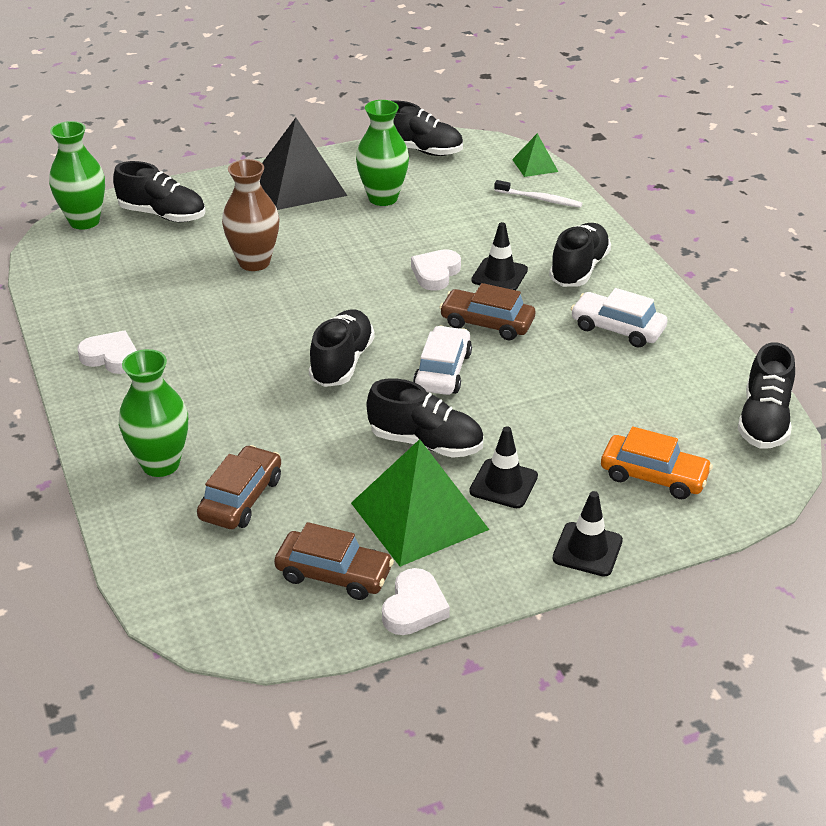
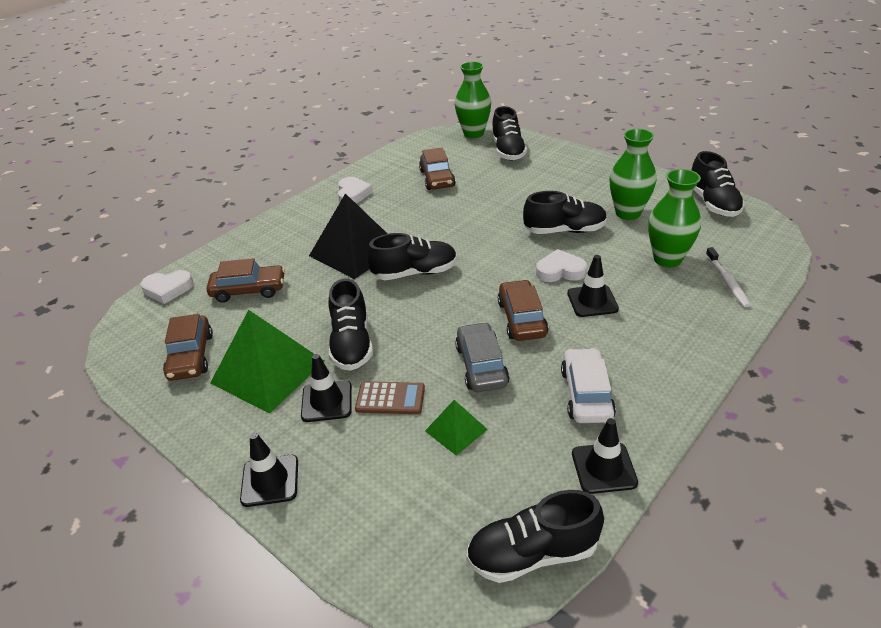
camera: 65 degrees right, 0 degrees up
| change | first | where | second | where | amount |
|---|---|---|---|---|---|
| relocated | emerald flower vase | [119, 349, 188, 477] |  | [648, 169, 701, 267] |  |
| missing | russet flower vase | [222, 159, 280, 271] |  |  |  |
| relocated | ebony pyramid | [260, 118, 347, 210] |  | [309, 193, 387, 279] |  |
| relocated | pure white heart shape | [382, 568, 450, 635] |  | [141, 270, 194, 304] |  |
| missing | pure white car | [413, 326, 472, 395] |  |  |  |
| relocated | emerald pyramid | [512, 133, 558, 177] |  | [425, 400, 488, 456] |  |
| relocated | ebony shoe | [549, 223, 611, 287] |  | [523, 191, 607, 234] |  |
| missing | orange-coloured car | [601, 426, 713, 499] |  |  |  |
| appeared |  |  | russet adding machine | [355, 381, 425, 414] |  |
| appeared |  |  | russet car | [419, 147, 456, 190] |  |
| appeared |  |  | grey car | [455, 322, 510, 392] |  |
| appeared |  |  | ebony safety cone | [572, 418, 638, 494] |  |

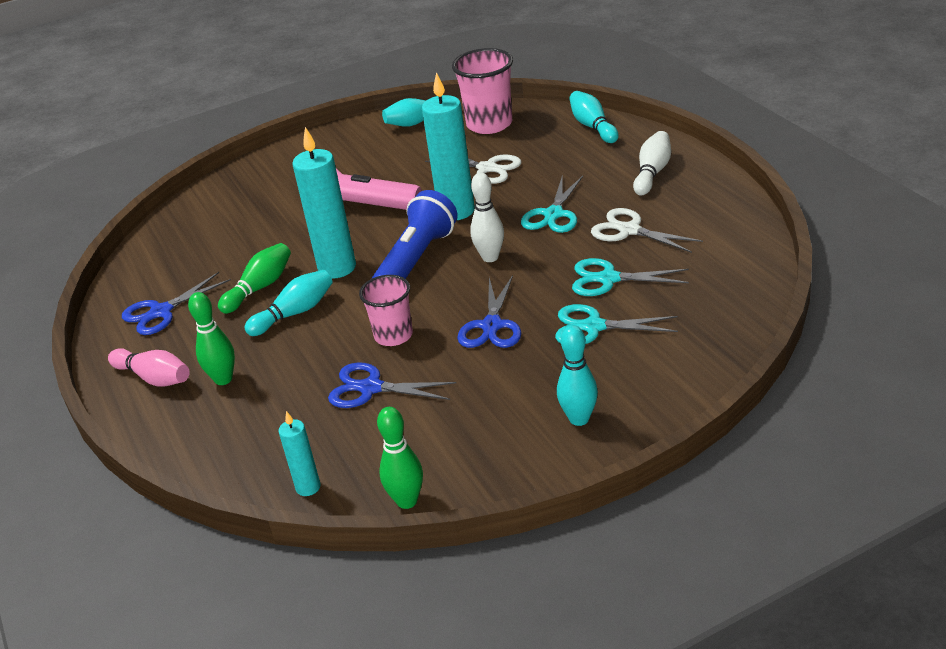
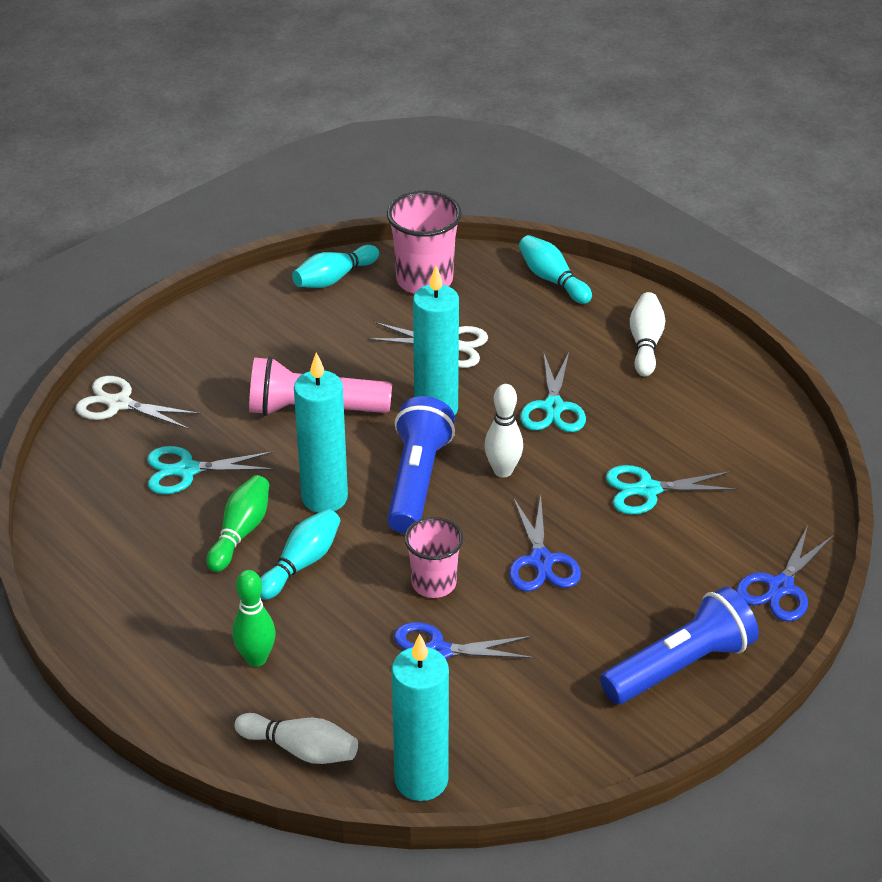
camera: 20 degrees left, 5 degrees up
| change | first | where | second | where | amount |
|---|---|---|---|---|---|
| missing | rosy skittle | [108, 348, 190, 386] |  |  |  |
| relocated | royal blue scissors | [122, 272, 231, 335] |  | [736, 526, 834, 622] |  |
| size | teal candle | [279, 411, 320, 496] |  | [391, 634, 449, 801] | x1.93 |
| missing | emerald skittle | [377, 407, 423, 509] |  |  |  |
| relocated | teal scissors | [555, 304, 678, 344] |  | [147, 446, 275, 494] |  |
| exchanged | teal skittle | [557, 325, 598, 426] | royal blue pocket torch | [600, 587, 759, 704] |  |
| relocated | pure white scissors | [591, 208, 703, 253] |  | [76, 376, 200, 429] |  |
| appeared |  |  | pure white skittle | [234, 713, 358, 764] |  |

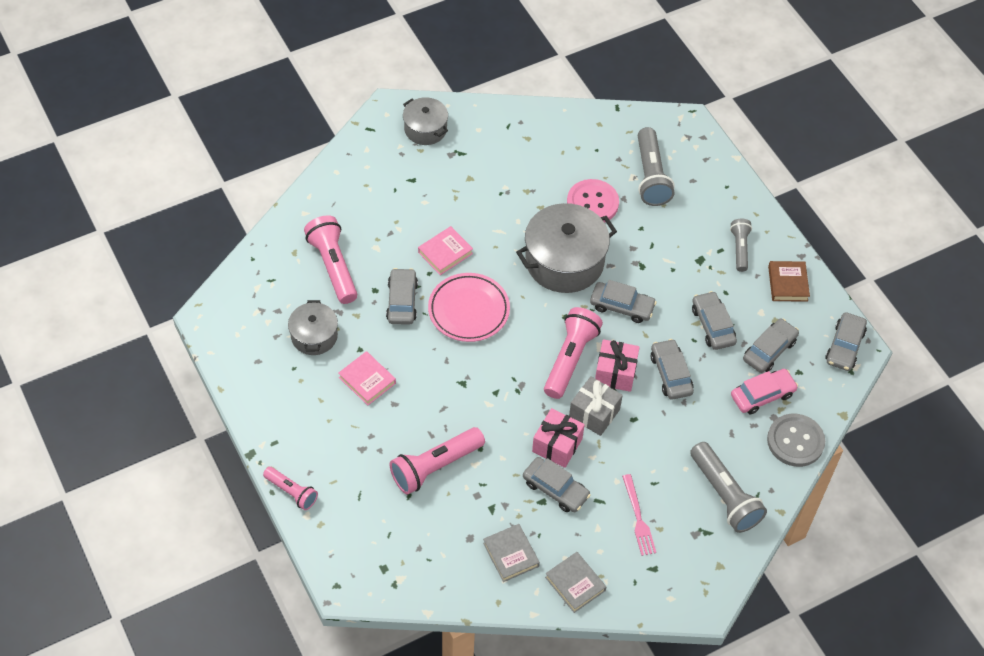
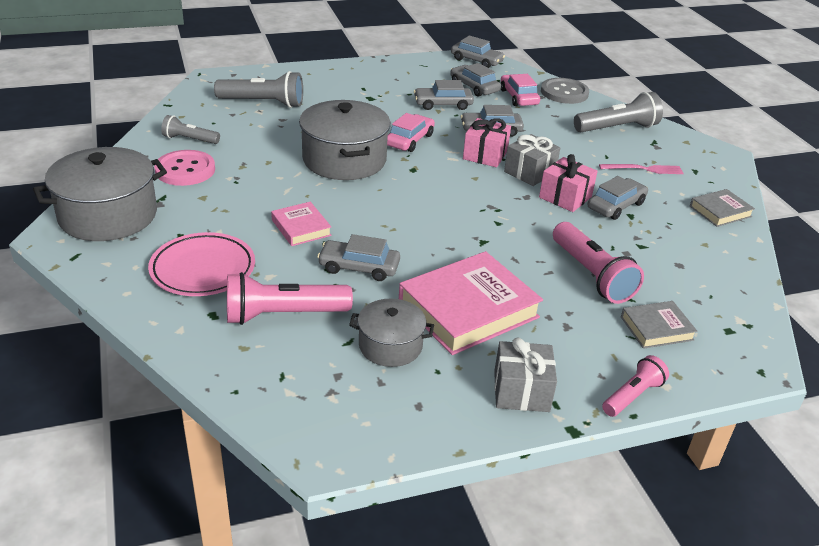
camera: 80 degrees left, 20 degrees down
| change | first | where | second | where | amount |
|---|---|---|---|---|---|
| size | rosy hardcover | [339, 351, 396, 405] |  | [399, 251, 543, 355] | x1.93 |
| size | grey cooking pot | [403, 97, 448, 145] |  | [33, 147, 167, 241] | x1.76 |
| relocated | rosy dinner plate | [428, 273, 510, 342] |  | [148, 232, 255, 296] |  |
| relocated | grey hardcover | [483, 524, 540, 582] |  | [621, 301, 698, 349] |  |
| missing | rosy pocket torch | [544, 307, 603, 399] |  |  |  |
| relocated | rosy sewing button | [567, 179, 619, 223] |  | [154, 150, 215, 186] |  |
| colour | grey car | [590, 280, 657, 323] | rosy car | [387, 113, 435, 152] |  |
| relocated | grey pocket torch | [730, 219, 752, 272] |  | [161, 115, 220, 144] |  |
| missing | russet hardcover | [768, 261, 810, 302] |  |  |  |
| appeared |  |  | grey gift | [494, 338, 557, 412] |  |

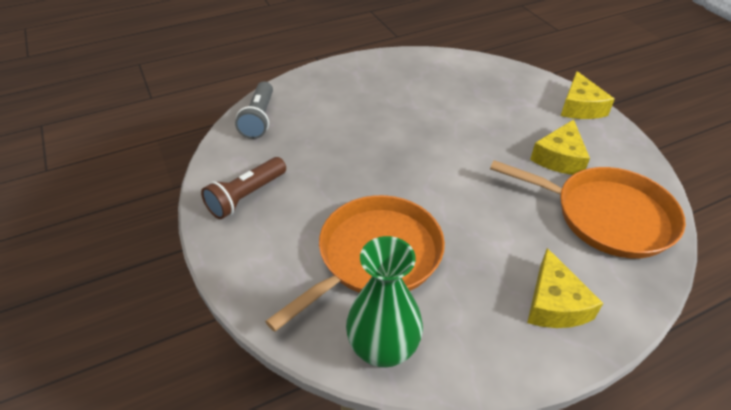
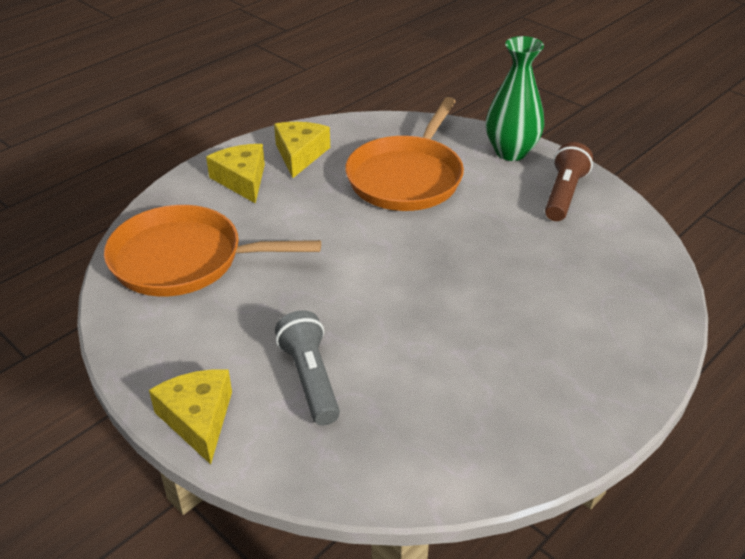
camera: 160 degrees right, 5 degrees down
| change | first | where | second | where | amount |
|---|---|---|---|---|---|
| relocated | grey pocket torch | [235, 82, 273, 139] |  | [275, 310, 340, 426] |  |
| relocated | emerald flower vase | [346, 236, 423, 368] |  | [486, 36, 544, 161] |  |
| relocated | yellow cheese wedge | [530, 120, 590, 175] |  | [274, 122, 330, 178] |  |

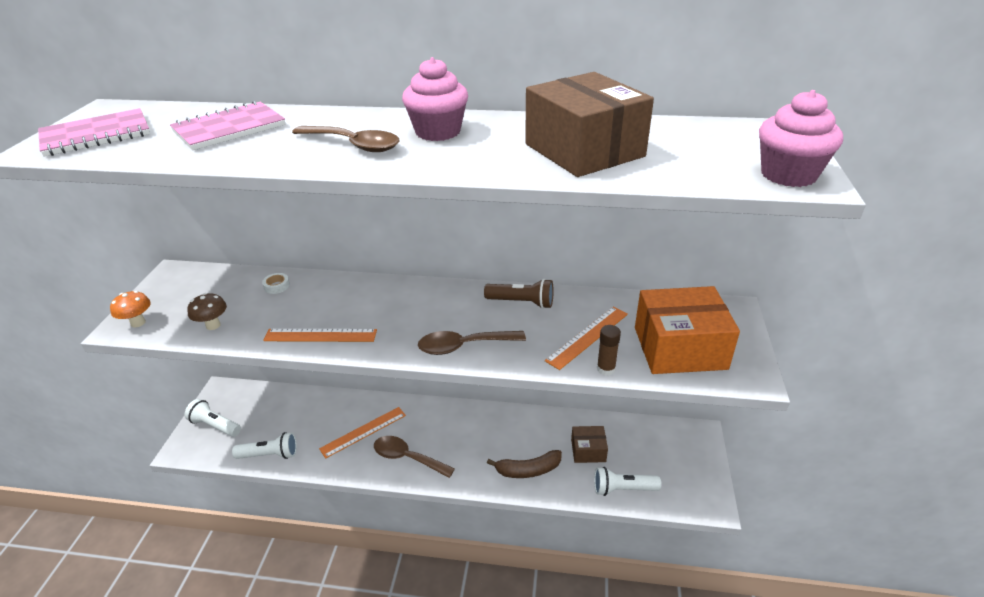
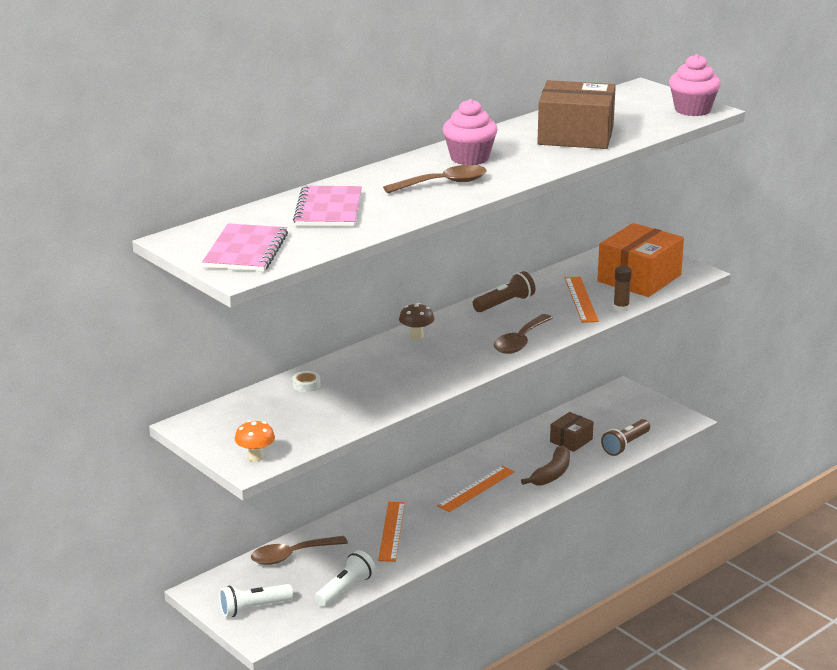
camera: 50 degrees left, 10 degrees down
| change | first | where | second | where | amount |
|---|---|---|---|---|---|
| relocated | russet mushroom | [187, 293, 227, 330] |  | [399, 303, 434, 339] |  |
| relocated | orange-coloured measuring stick | [263, 329, 377, 342] |  | [437, 466, 515, 512] |  |
| relocated | russet tablespoon | [374, 436, 455, 478] |  | [251, 536, 348, 565] |  |
| colour | pure white pocket torch | [594, 467, 661, 496] | russet pocket torch | [601, 419, 650, 456] |  |

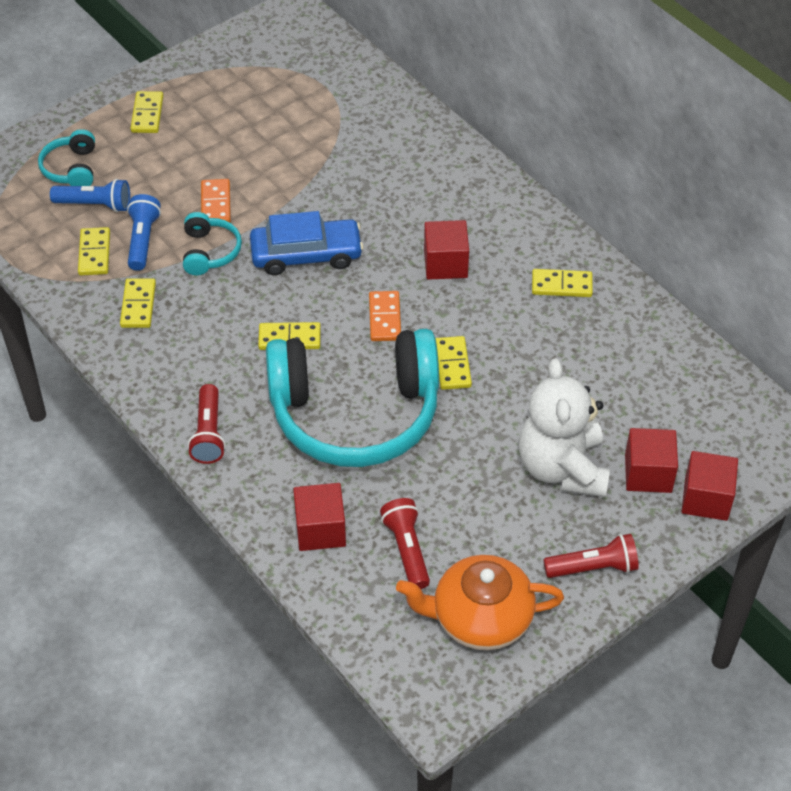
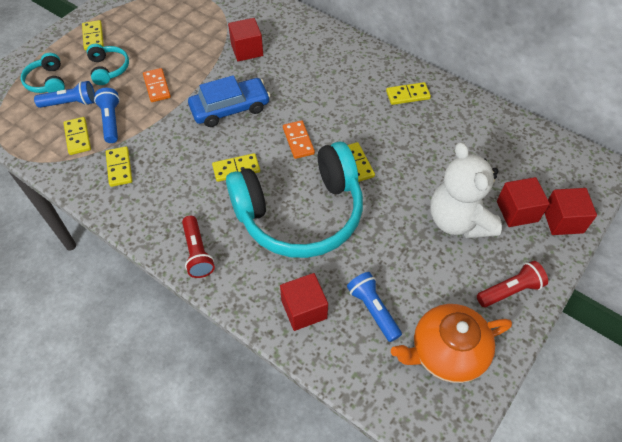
camera: 15 degrees left, 5 degrees up
| change | first | where | second | where | amount |
|---|---|---|---|---|---|
| relocated | teal over-ear headphones | [183, 212, 242, 275] |  | [87, 44, 129, 85] |  |
| colour | red pocket torch | [380, 498, 430, 589] | royal blue pocket torch | [347, 272, 402, 342] |  |
| relocated | red cube | [424, 220, 469, 280] |  | [228, 18, 263, 61] |  |

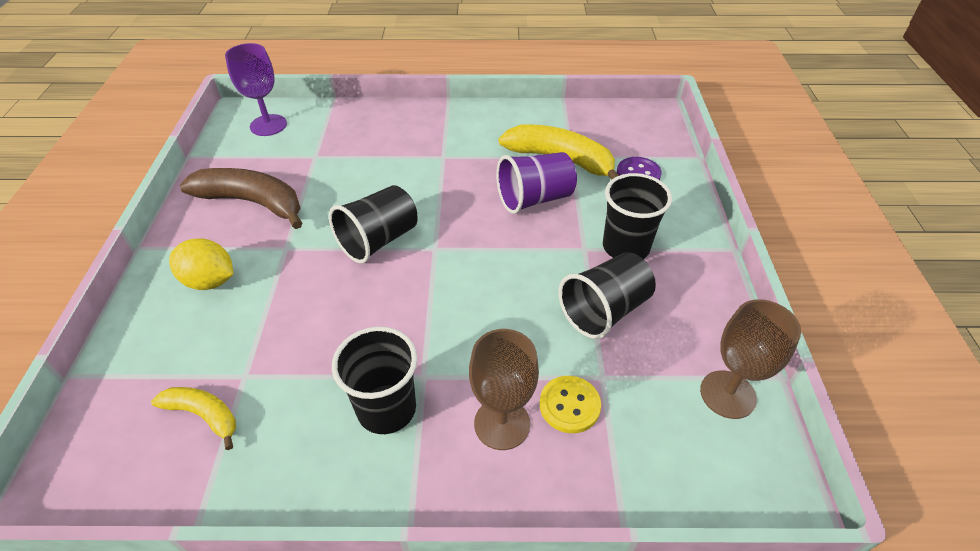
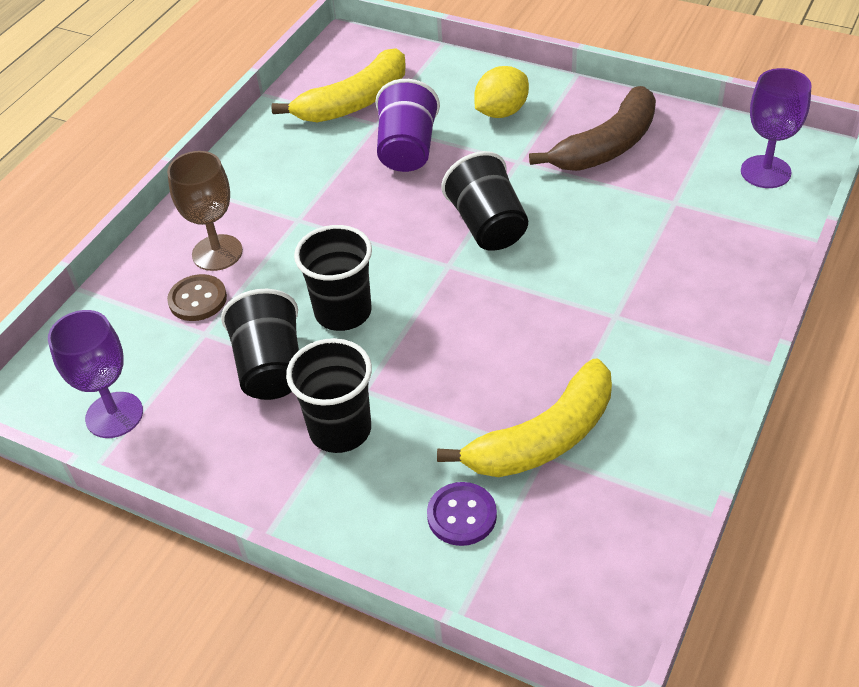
camera: 120 degrees right, 0 degrees up
| change | first | where | second | where | amount |
|---|---|---|---|---|---|
| size | yellow banana fruit | [151, 387, 236, 450] |  | [271, 48, 406, 122] | x1.80 |
| relocated | ebony beaker | [332, 326, 417, 434] |  | [294, 225, 372, 331] |  |
| relocated | violet beaker | [496, 152, 577, 214] |  | [375, 79, 440, 172] |  |
| colour | yellow sewing button | [540, 376, 601, 433] | russet sewing button | [167, 274, 227, 321] |  |
| colour | russet wine glass | [700, 299, 801, 419] | violet wine glass | [48, 310, 143, 438] |  |

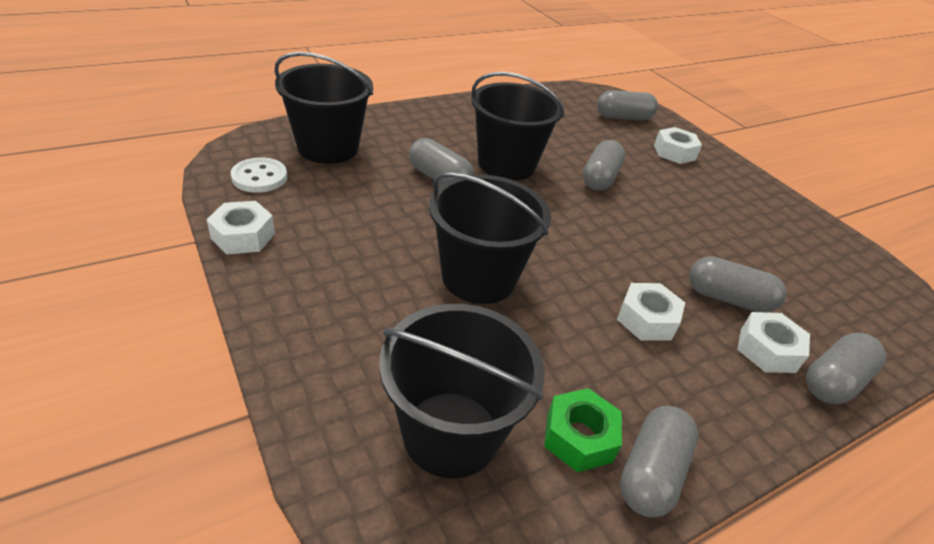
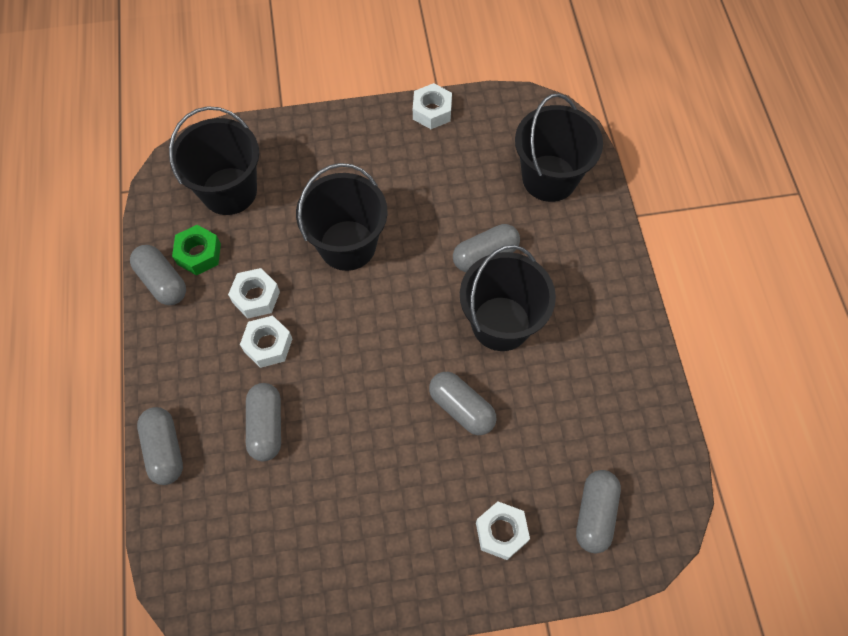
camera: 115 degrees right, 25 degrees up
| change | first | where | second | where | amount |
|---|---|---|---|---|---|
| missing | pure white sewing button | [231, 158, 287, 193] |  |  |  |
| spun | grey capsule | [689, 256, 786, 312] |  | [246, 383, 281, 461] | 45 degrees counterclockwise |
| relocated | pure white nut | [737, 312, 810, 373] |  | [228, 268, 280, 318] |  |

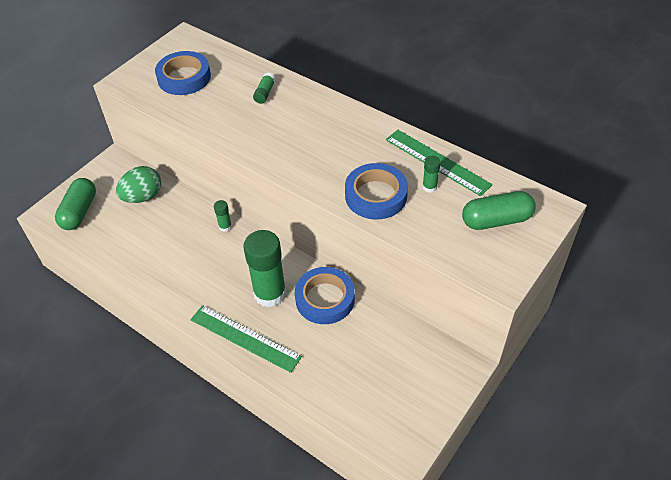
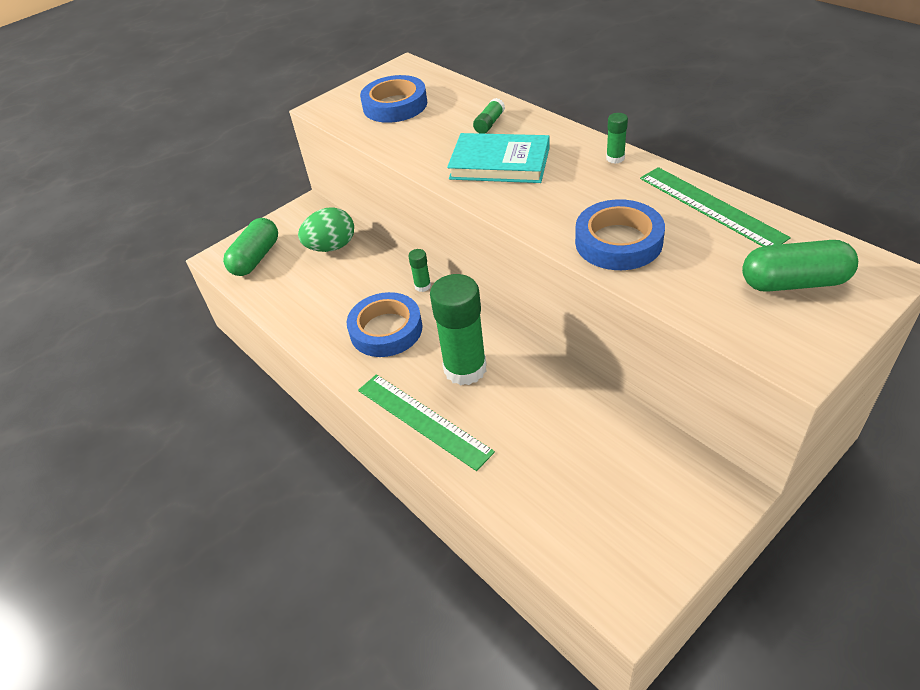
camera: 15 degrees right, 5 degrees down
| change | first | where | second | where | amount |
|---|---|---|---|---|---|
| relocated | royal blue roll of tape | [295, 267, 355, 324] |  | [347, 292, 422, 357] |  |
| relocated | emerald glue stick | [422, 156, 441, 193] |  | [606, 113, 628, 164] |  |
| appeared |  |  | teal hardcover | [447, 133, 550, 183] |  |

